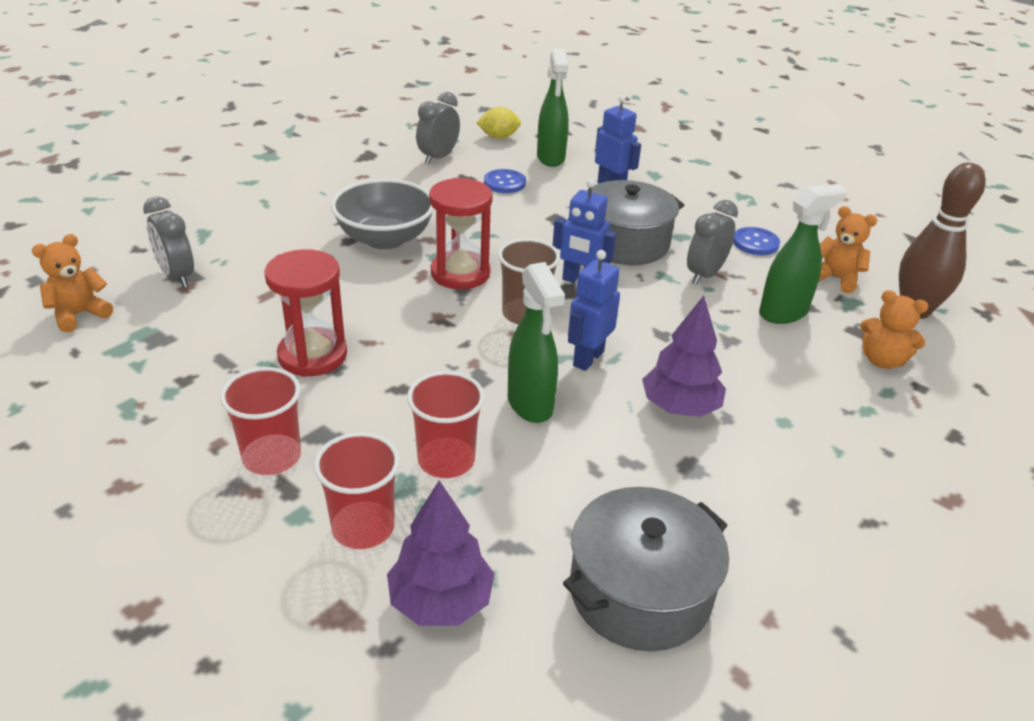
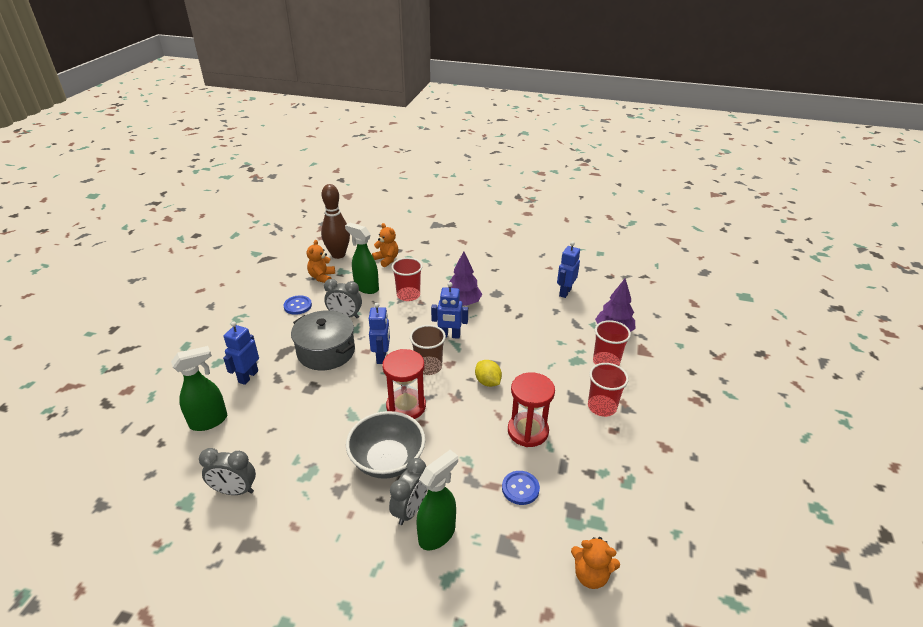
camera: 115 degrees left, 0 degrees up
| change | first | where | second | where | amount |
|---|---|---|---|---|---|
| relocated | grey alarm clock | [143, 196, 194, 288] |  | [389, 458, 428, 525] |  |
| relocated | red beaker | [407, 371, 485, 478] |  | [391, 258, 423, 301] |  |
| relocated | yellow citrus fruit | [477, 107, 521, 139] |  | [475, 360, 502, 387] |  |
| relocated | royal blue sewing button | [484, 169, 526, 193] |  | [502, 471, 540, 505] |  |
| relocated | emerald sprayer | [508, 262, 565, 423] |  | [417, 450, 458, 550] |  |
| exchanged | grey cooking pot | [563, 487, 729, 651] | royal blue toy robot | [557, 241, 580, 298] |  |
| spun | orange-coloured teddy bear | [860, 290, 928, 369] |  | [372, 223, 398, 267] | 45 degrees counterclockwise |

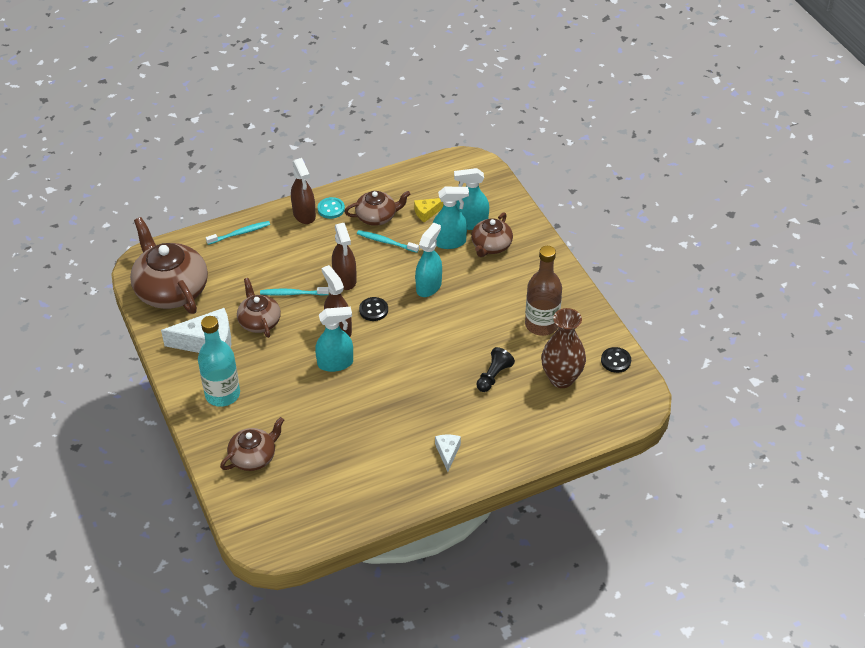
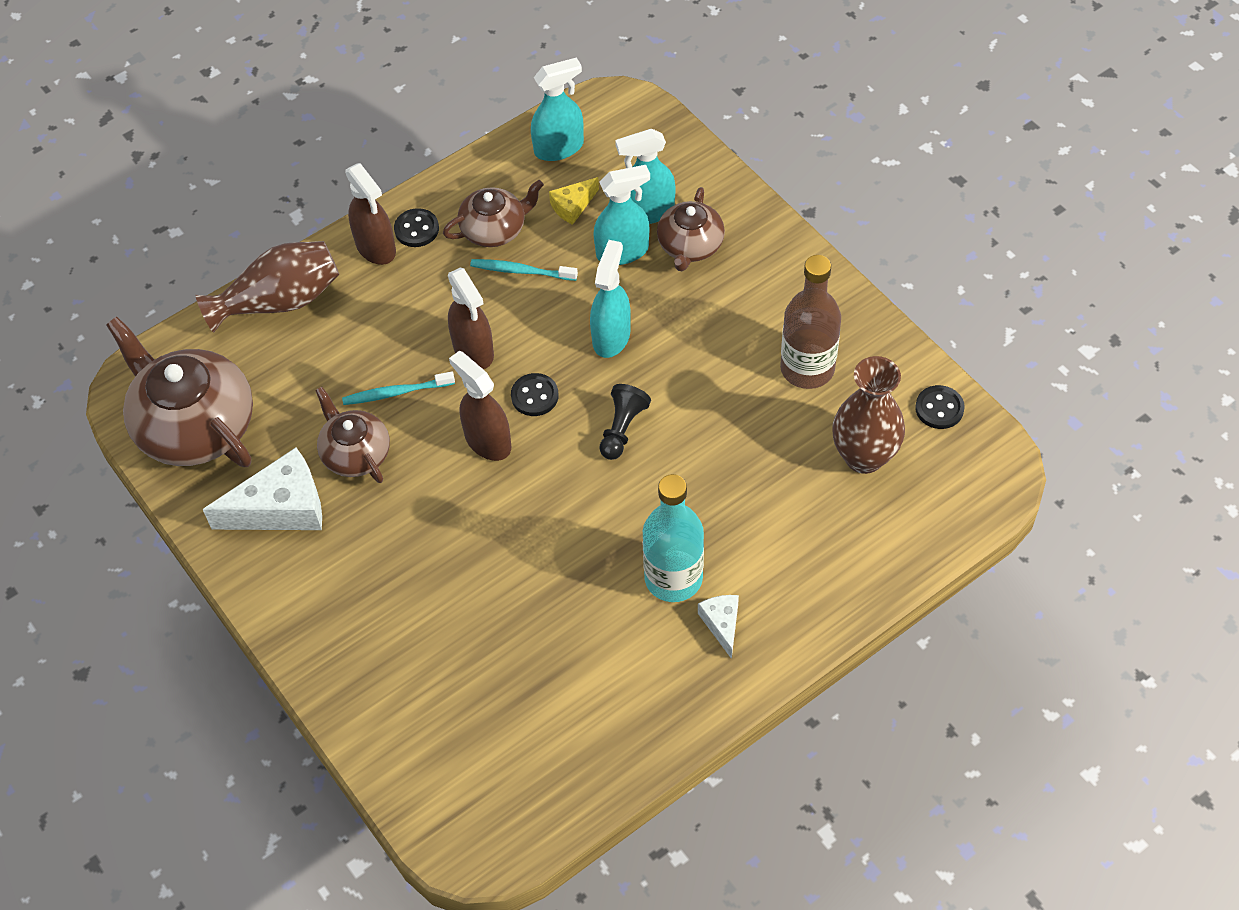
camera: 10 degrees left, 10 degrees up
| change | first | where | second | where | amount |
|---|---|---|---|---|---|
| relocated | teal drink bottle | [198, 316, 240, 407] |  | [643, 474, 704, 602] |  |
| exchanged | teal dental brush | [206, 221, 270, 245] | russet flower vase | [196, 241, 339, 333] |  |
| missing | russet teapot | [220, 417, 284, 471] |  |  |  |
| relocated | teal sprayer | [315, 307, 353, 372] |  | [531, 57, 584, 161] |  |
| colour | teal sewing button | [318, 197, 345, 219] | ebony sewing button | [394, 208, 439, 247] |  |
| relocated | ebony chess pawn | [476, 347, 515, 392] |  | [599, 384, 651, 460] |  |

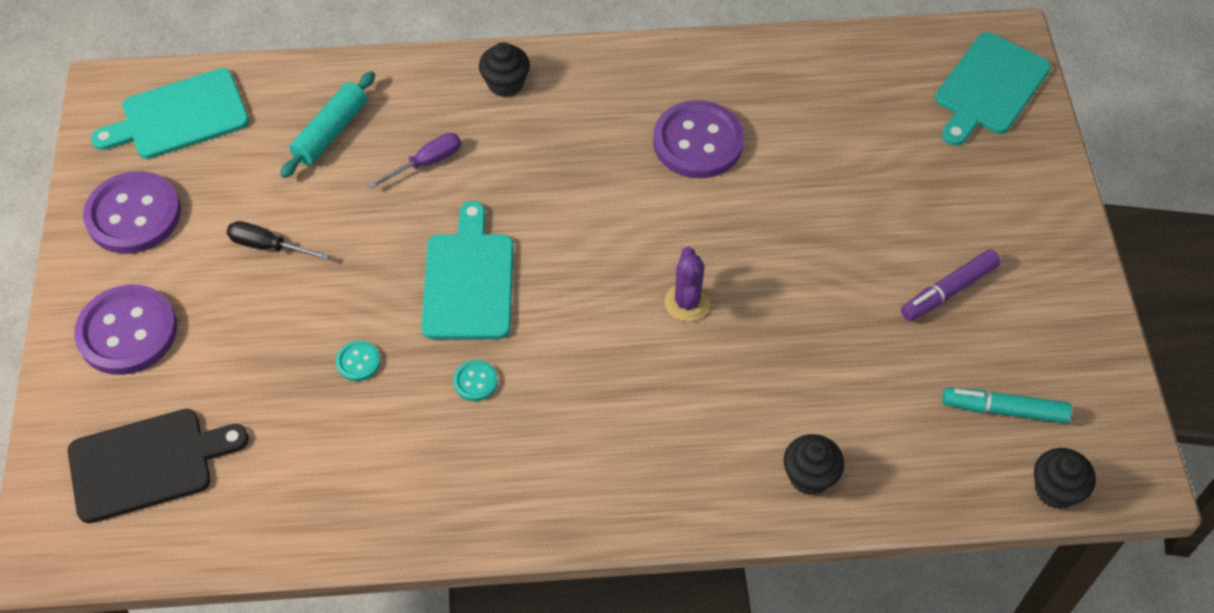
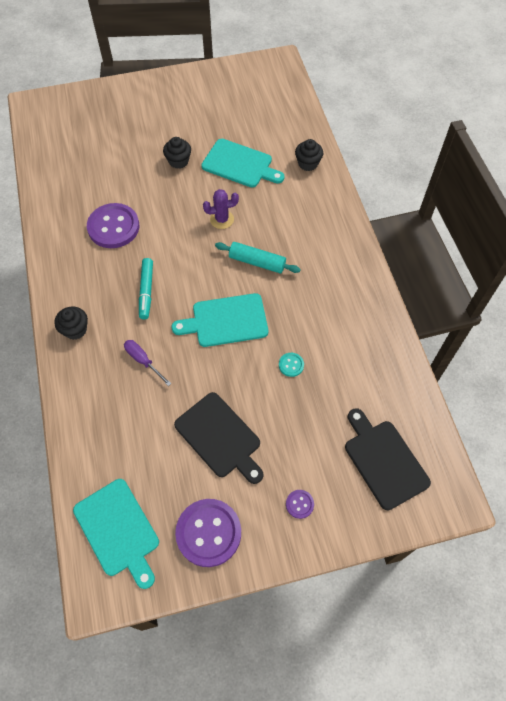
camera: 100 degrees left, 5 degrees up
| change | first | where | second | where | amount |
|---|---|---|---|---|---|
| size | violet sewing button | [74, 285, 177, 375] |  | [286, 490, 314, 519] | x0.44 |
| exchanged | ebony flat screwdriver | [227, 221, 329, 260] | ebony bread board | [174, 392, 263, 484] |  |
| relocated | teal pastry roller | [280, 71, 375, 178] |  | [215, 242, 301, 273] |  |
| missing | teal sewing button | [453, 360, 498, 401] |  |  |  |
| missing | violet marker | [901, 249, 1001, 321] |  |  |  |
| relocated | teal bread board | [935, 32, 1051, 146] |  | [201, 139, 285, 188] |  |
| relocated | teal marker | [942, 388, 1072, 423] |  | [139, 258, 153, 319] |  |
| relocated | ebony cupcake | [1034, 448, 1096, 509] |  | [163, 137, 191, 169] |  |

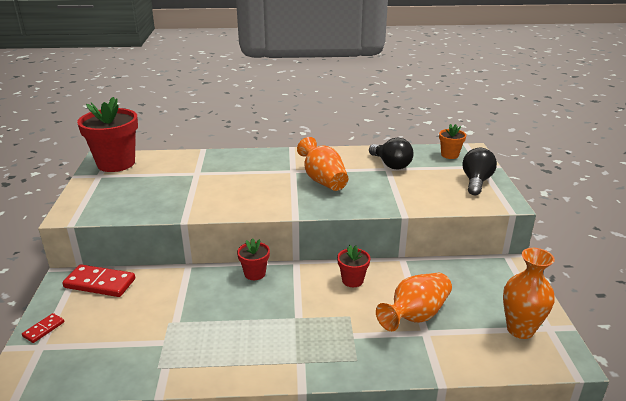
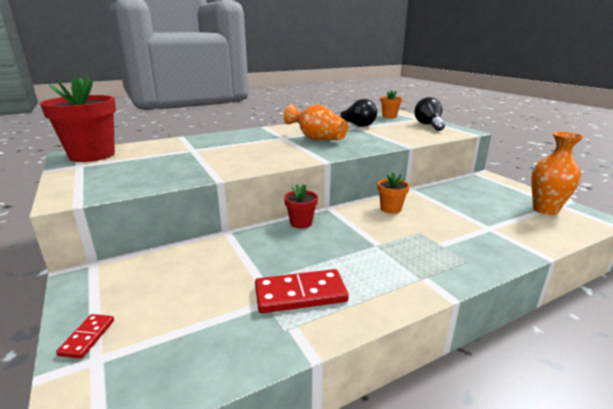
camera: 25 degrees left, 5 degrees down
| change | first | where | second | where | amount |
|---|---|---|---|---|---|
| relocated | red domino tile | [62, 264, 135, 297] |  | [255, 269, 349, 313] |  |
| colour | red potted plant | [337, 245, 370, 287] | orange-coloured potted plant | [378, 172, 410, 214] |  |
| missing | orange-coloured flower vase | [376, 273, 452, 331] |  |  |  |

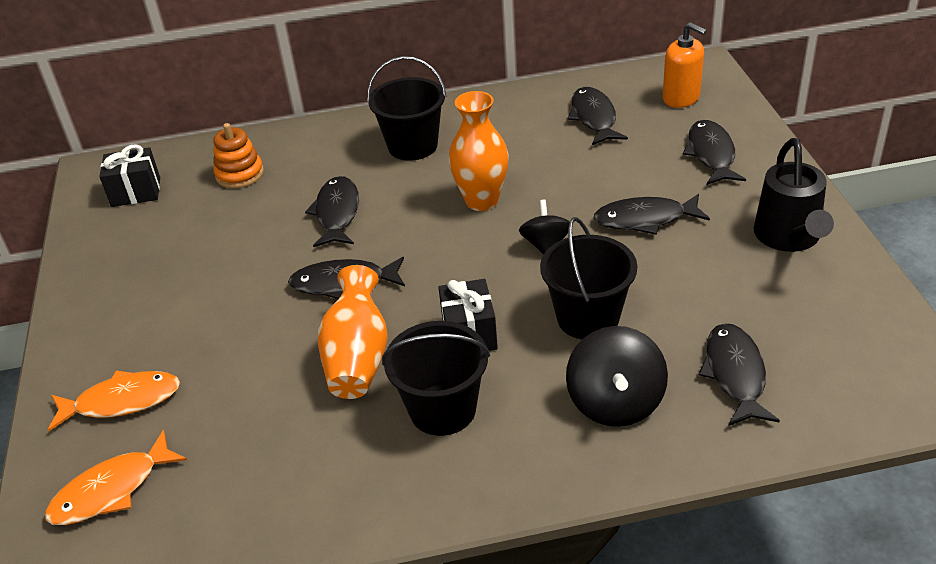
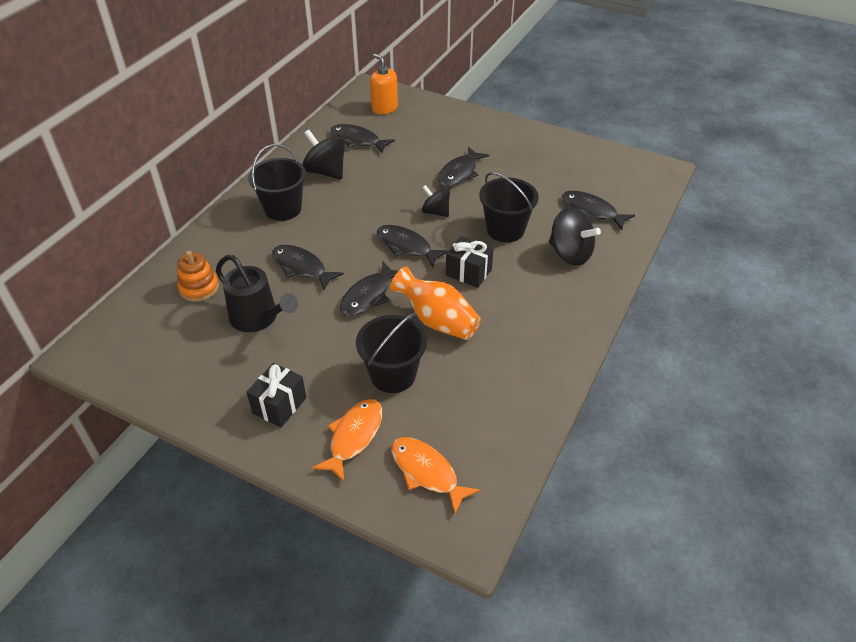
camera: 55 degrees left, 5 degrees up
| change | first | where | second | where | amount |
|---|---|---|---|---|---|
| spun | orange-coloured toy fish | [45, 430, 187, 525] |  | [391, 437, 480, 514] | 135 degrees clockwise |
| relocated | ebony gift | [99, 144, 160, 207] |  | [247, 363, 306, 427] |  |
| relocated | ebony bucket | [382, 321, 490, 436] |  | [356, 313, 427, 393] |  |
| missing | orange-coloured flower vase | [449, 91, 509, 211] |  |  |  |
| spun | orange-coloured soap pump | [663, 22, 707, 108] |  | [370, 54, 398, 114] | 120 degrees counterclockwise |
| relocated | ebony toy fish | [683, 120, 746, 185] |  | [377, 225, 449, 267] |  |
| relocated | ebony watering pot | [753, 138, 834, 252] |  | [216, 255, 298, 332] |  |
| appeared |  |  | ebony toy top | [302, 130, 346, 179] |  |

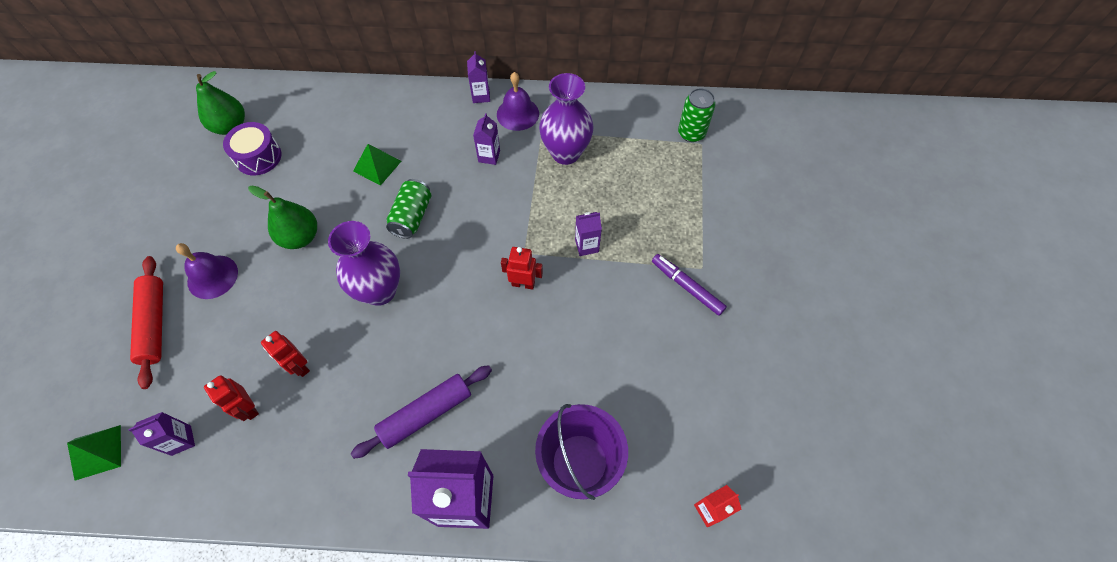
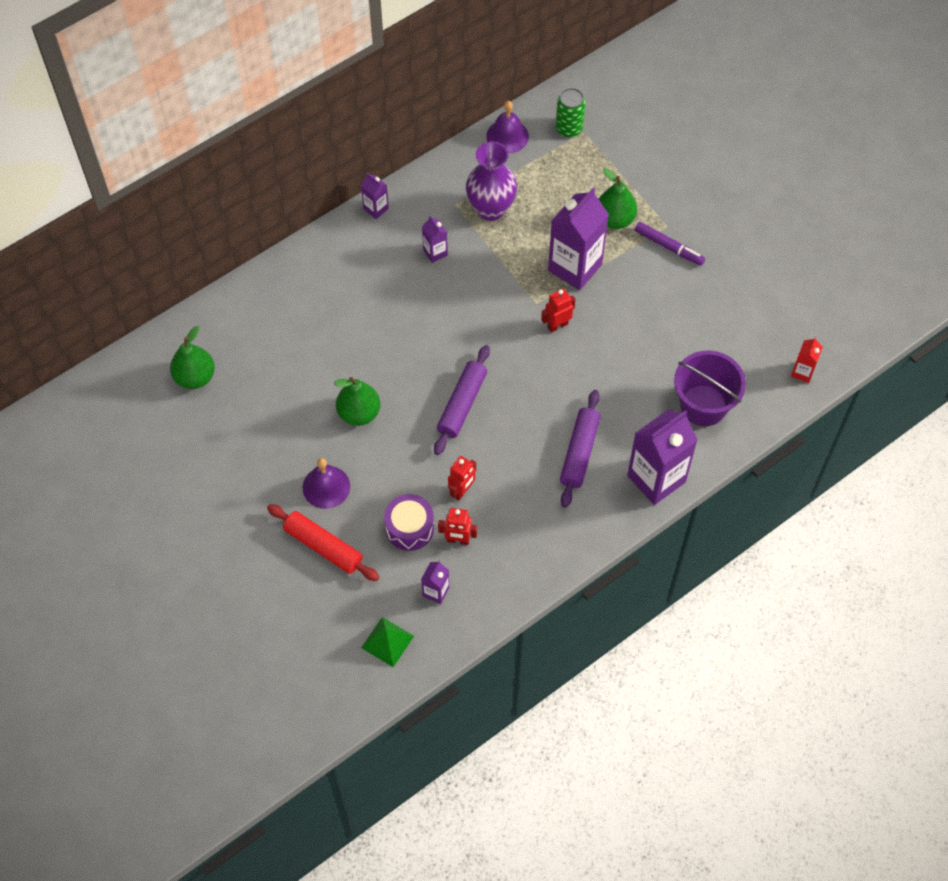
camera: 40 degrees left, 0 degrees up
| change | first | where | second | where | amount |
|---|---|---|---|---|---|
| relocated | violet drum | [223, 122, 282, 175] |  | [384, 494, 434, 551] |  |
| spun | red toy robot | [261, 331, 310, 377] |  | [448, 456, 476, 501] | 60 degrees counterclockwise |
| exchanged | violet flower vase | [328, 221, 400, 306] | violet pastry roller | [434, 345, 490, 455] |  |
| missing | emerald pyramid | [353, 144, 401, 186] |  |  |  |
| missing | emerald tin | [386, 179, 431, 239] |  |  |  |
| relocated | violet bell | [497, 72, 539, 131] |  | [486, 101, 529, 154] |  |
| size | violet carton | [575, 212, 602, 256] |  | [548, 188, 609, 290] | x2.14 |
| spun | violet marker | [652, 254, 727, 316] |  | [635, 222, 705, 266] | 150 degrees counterclockwise |
| appeared |  |  | emerald pear | [599, 168, 637, 229] |  |

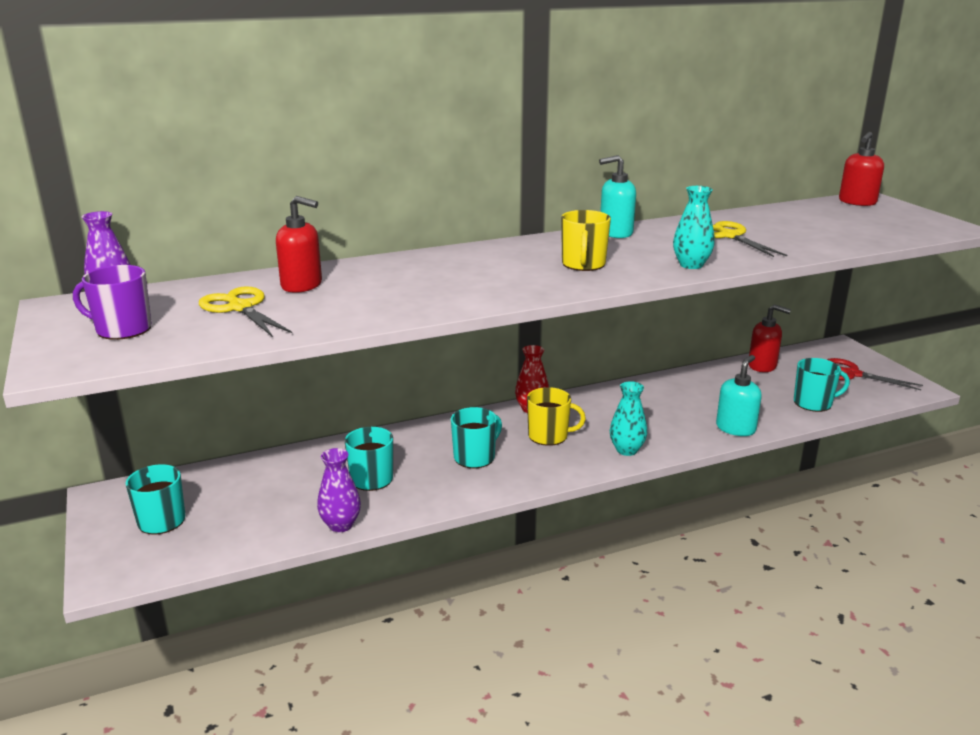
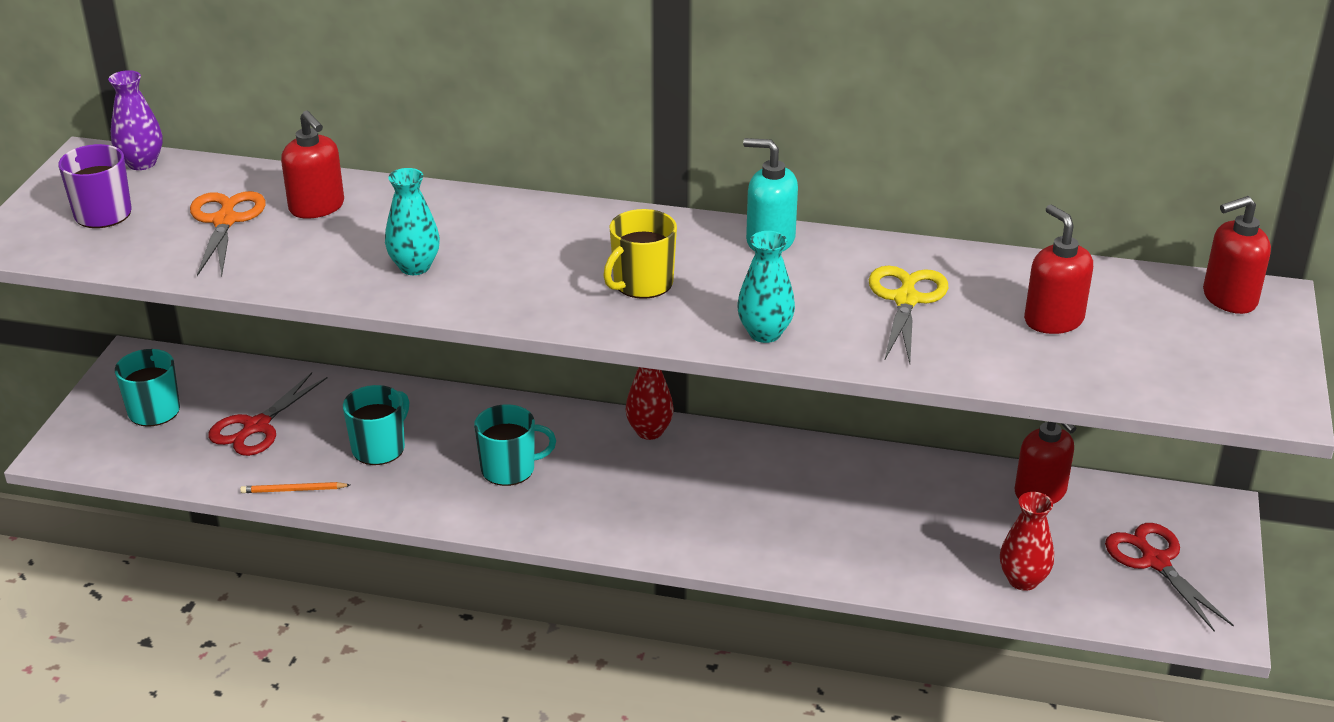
camera: 35 degrees right, 10 degrees up
| change | first | where | second | where | amount |
|---|---|---|---|---|---|
| colour | yellow scissors | [199, 286, 293, 337] | orange-coloured scissors | [190, 191, 266, 276] |  |
| exchanged | violet flower vase | [317, 448, 361, 532] | orange-coloured wooden pencil | [240, 482, 350, 493] |  |
| missing | yellow tea mug | [527, 387, 586, 446] |  |  |  |
| relocated | teal flower vase | [610, 381, 647, 456] |  | [385, 168, 440, 275] |  |
| missing | teal soap pump | [716, 355, 762, 436] |  |  |  |
| exchanged | teal tea mug | [794, 358, 850, 412] | red flower vase | [1000, 492, 1054, 591] |  |
| appeared |  |  | red scissors | [208, 372, 328, 456] |  |
| appeared |  |  | red soap pump | [1024, 205, 1093, 334] |  |

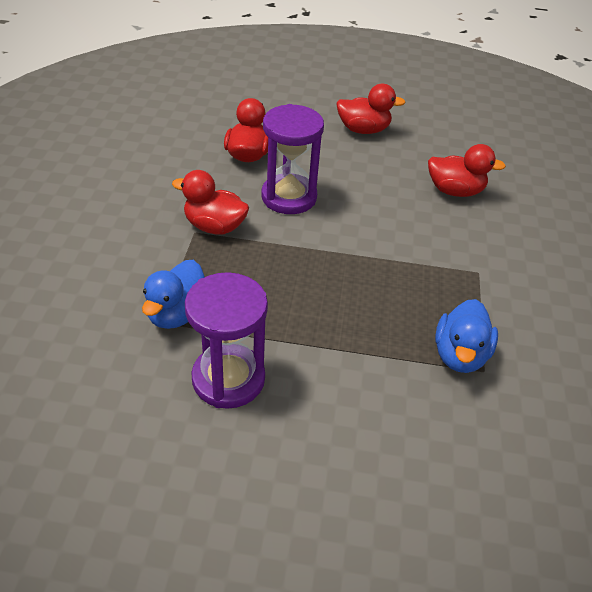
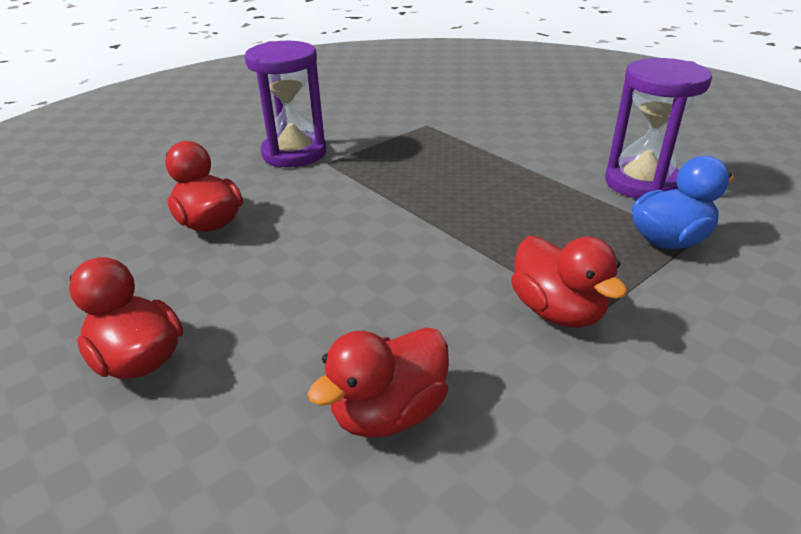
camera: 135 degrees left, 10 degrees down
| change | first | where | second | where | amount |
|---|---|---|---|---|---|
| relocated | violet hourglass | [261, 104, 324, 214] |  | [245, 41, 326, 167] |  |
| missing | royal blue toy duck | [435, 299, 498, 373] |  |  |  |

